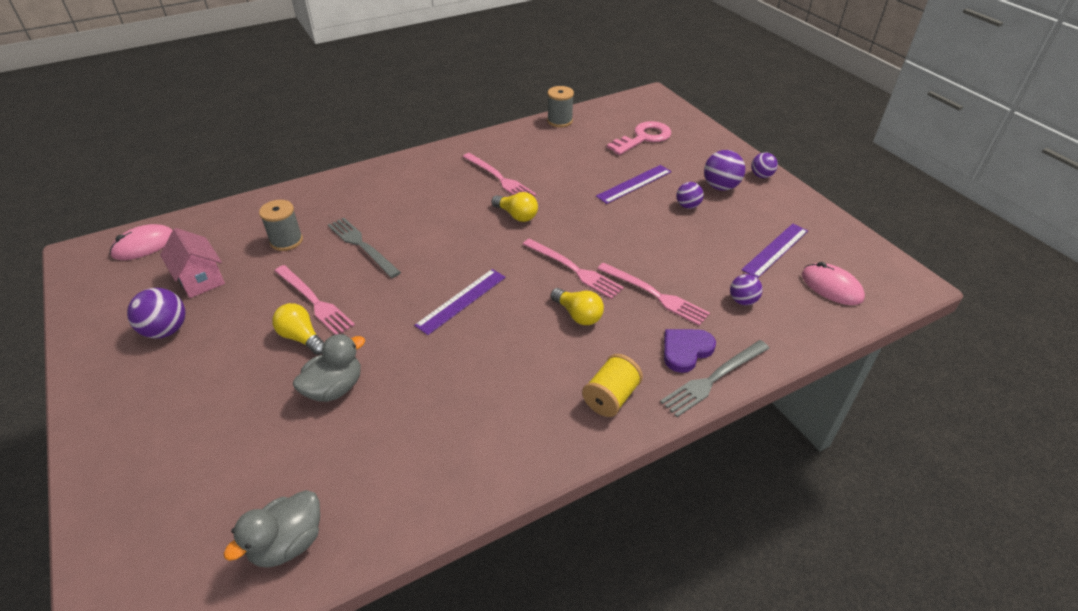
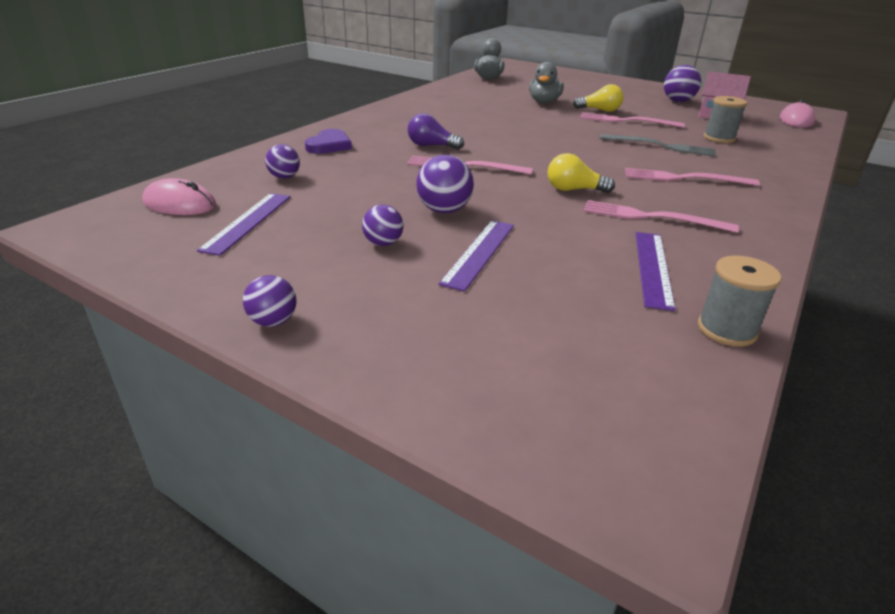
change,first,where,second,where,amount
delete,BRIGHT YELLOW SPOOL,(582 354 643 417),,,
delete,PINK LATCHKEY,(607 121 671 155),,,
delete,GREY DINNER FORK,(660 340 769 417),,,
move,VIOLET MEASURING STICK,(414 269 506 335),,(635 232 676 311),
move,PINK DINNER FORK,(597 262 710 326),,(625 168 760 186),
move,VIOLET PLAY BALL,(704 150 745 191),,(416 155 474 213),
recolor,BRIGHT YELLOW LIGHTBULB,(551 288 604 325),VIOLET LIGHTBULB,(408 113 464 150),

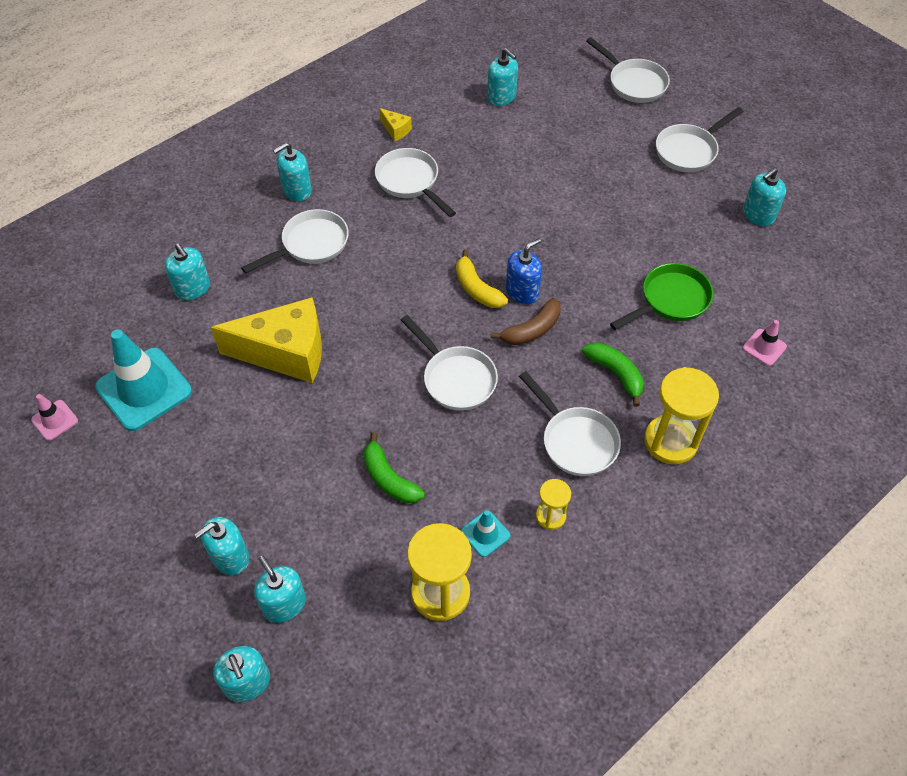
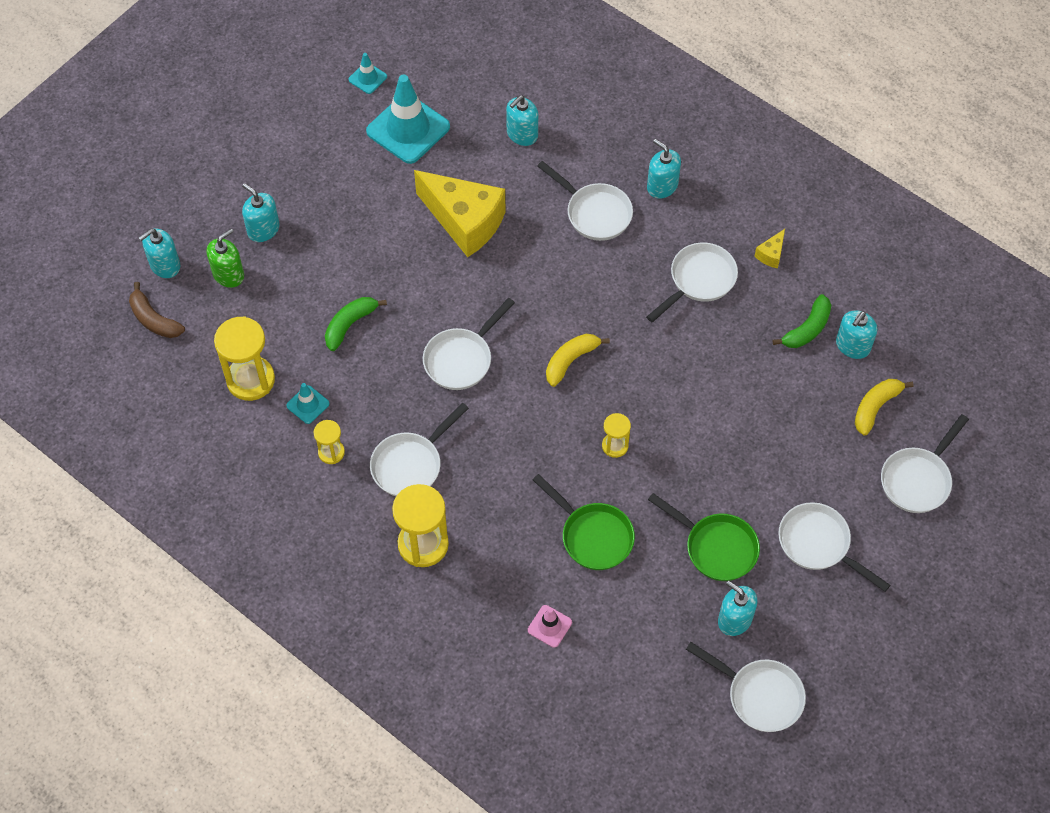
change,first,where,second,where,amount
delete,COBALT SOAP PUMP,(506 238 542 304),,,
insert,,,BRIGHT YELLOW SAND TIMER,(602 413 631 458),
insert,,,LEAF-GREEN FRYING PAN,(648 493 760 581),
insert,,,PURE WHITE FRYING PAN,(686 642 806 732),
insert,,,BRIGHT YELLOW BANANA FRUIT,(855 379 914 436),
move,BROWN BANANA FRUIT,(491 298 561 346),,(129 282 185 338),
move,LEAF-GREEN BANANA FRUIT,(582 342 644 407),,(773 294 831 348),
recolor,PINK SAFETY CONE,(31 394 78 441),TURQUOISE SAFETY CONE,(349 53 387 94),
recolor,TURQUOISE SOAP PUMP,(254 555 306 623),LEAF-GREEN SOAP PUMP,(207 229 244 288),
rotate,BRIGHT YELLOW CHEESE,(211 297 322 383),,(414 170 506 257),45 degrees counterclockwise

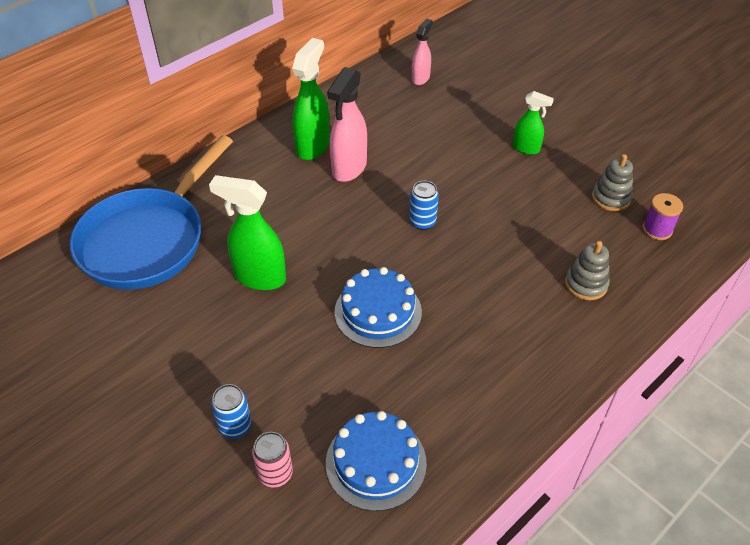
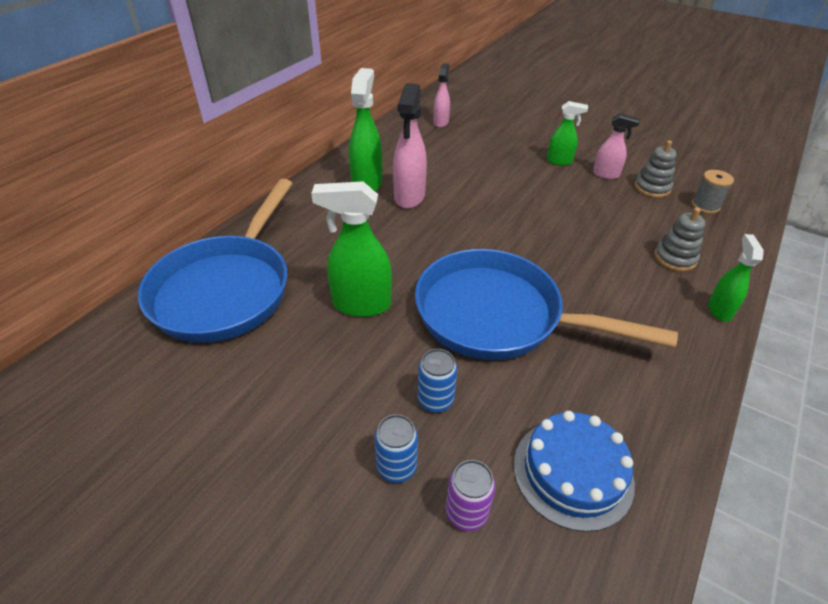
change,first,where,second,where,amount
insert,,,PINK SPRAY BOTTLE,(593 113 640 179),
insert,,,LEAF-GREEN SPRAY BOTTLE,(708 234 764 322),
move,COBALT CAN,(409 181 439 230),,(417 349 457 413),
replace,COBALT CAKE,(334 267 422 348),COBALT FRYING PAN,(415 249 678 360),
recolor,PINK CAN,(252 432 293 488),VIOLET CAN,(446 460 495 531),
recolor,VIOLET SPOOL,(643 193 683 240),GREY SPOOL,(691 170 734 214),

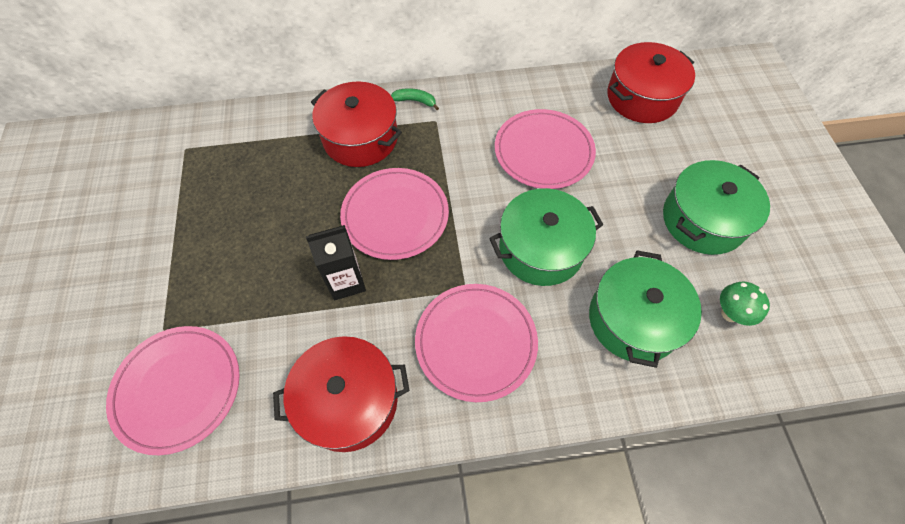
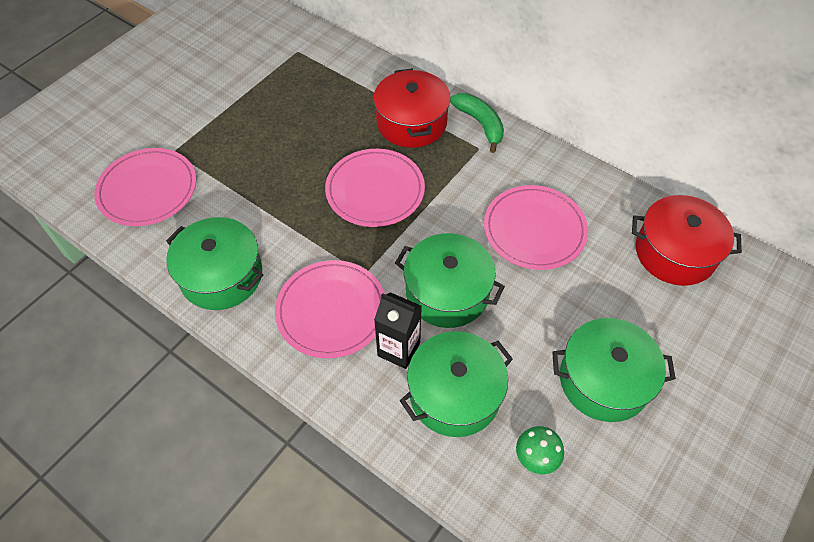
change,first,where,second,where,amount
move,BLACK MILK CARTON,(306 225 366 300),,(374 292 422 369),
recolor,SCARLET POT,(273 336 410 452),LEAF-GREEN POT,(166 217 263 310),
resize,LEAF-GREEN BANANA FRUIT,(391 88 439 110),,(450 93 504 153),x1.66

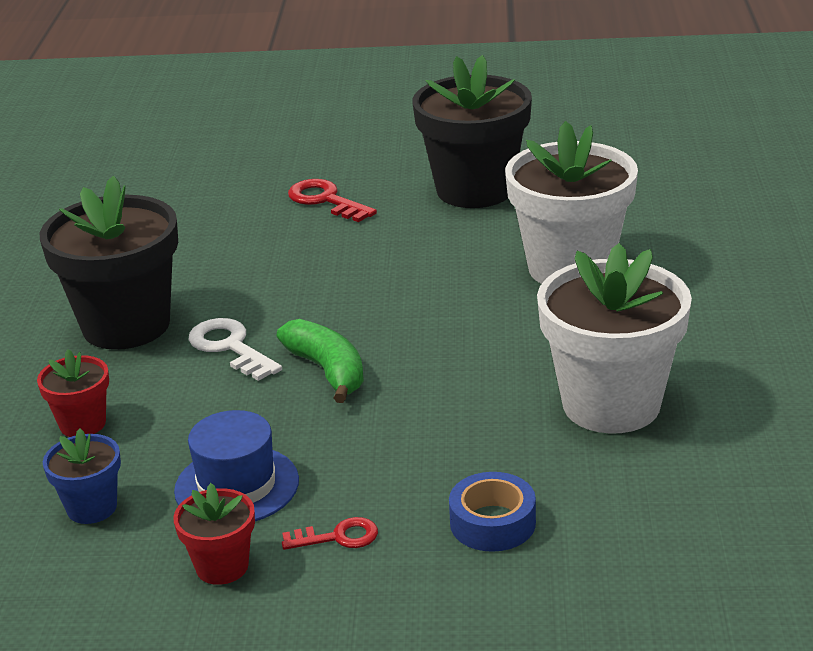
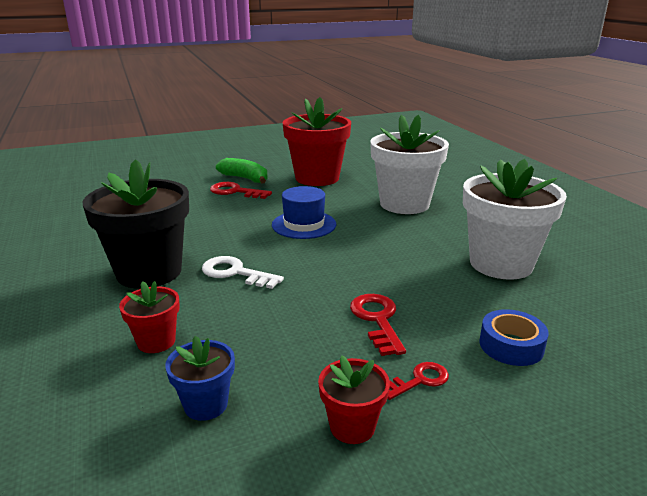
change,first,where,second,where,amount
insert,,,SCARLET LATCHKEY,(350 294 406 356),
move,COBALT TOP HAT,(174 410 299 521),,(272 186 336 239),
move,LEAF-GREEN BANANA FRUIT,(277 319 364 403),,(216 158 268 183),
recolor,BLACK POTTED PLANT,(413 55 532 208),SCARLET POTTED PLANT,(283 97 351 186),

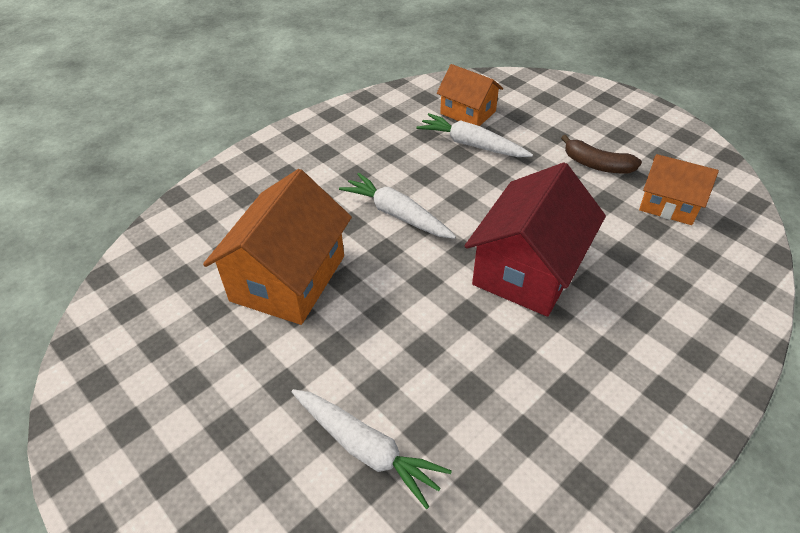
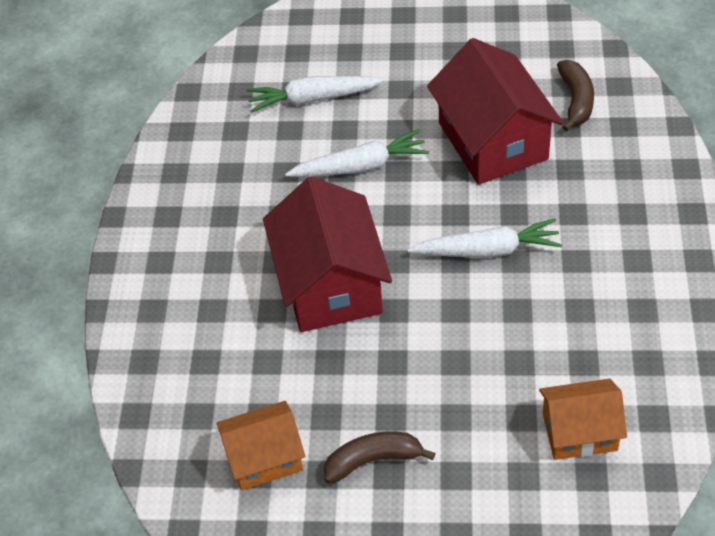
change,first,where,second,where,amount
insert,,,BROWN BANANA FRUIT,(557 60 594 131),
move,PURE WHITE TOY CARROT,(416 113 533 157),,(285 129 429 177),
recolor,ORANGE-COLOURED HOUSE,(203 169 352 325),SCARLET HOUSE,(427 38 563 185),

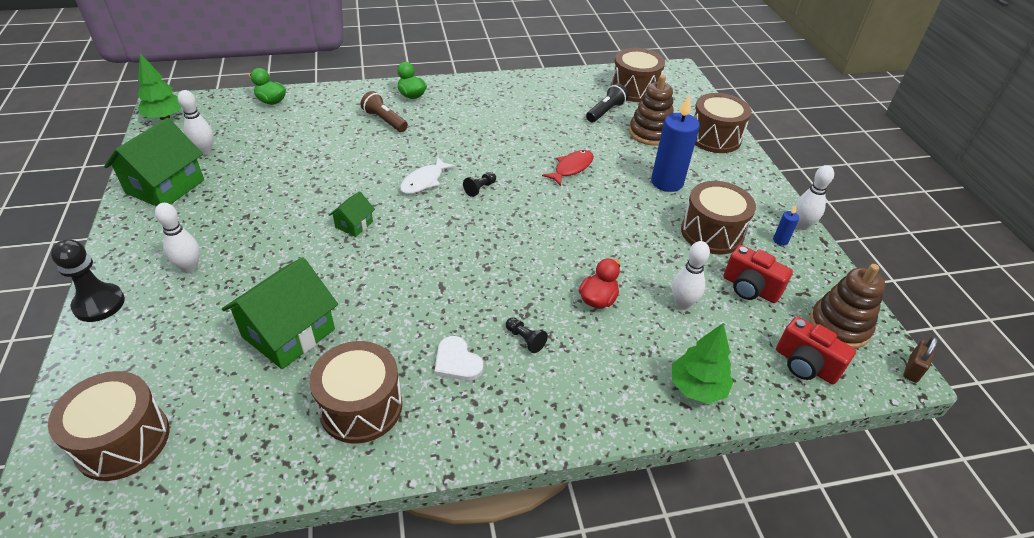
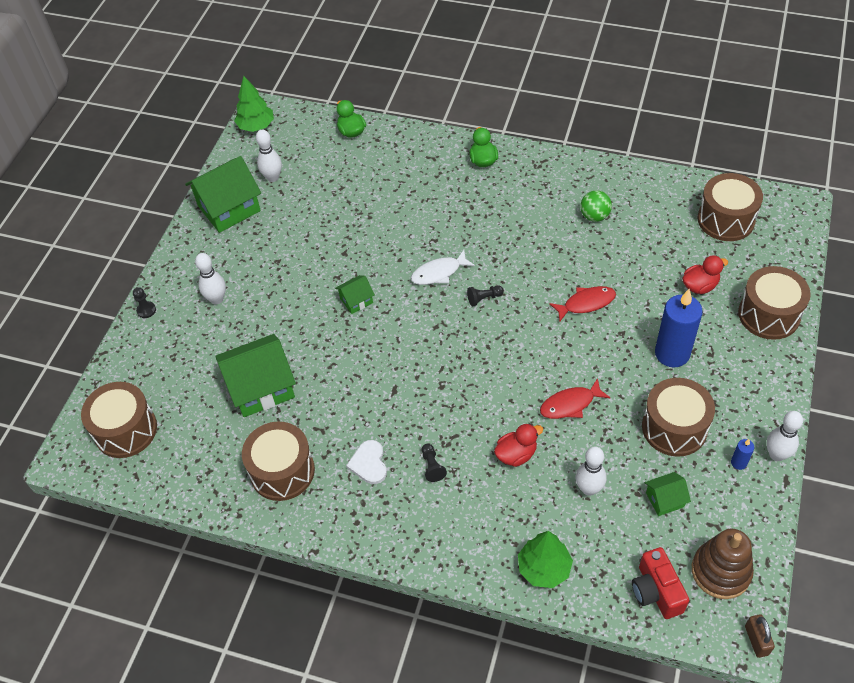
change,first,where,second,where,amount
delete,BROWN FLASHLIGHT,(360 91 408 132),,,
delete,BLACK FLASHLIGHT,(586 83 628 122),,,
insert,,,SCARLET FISH FIGURE,(540 378 611 419),
insert,,,LEAF-GREEN PLAY BALL,(580 190 612 222),
replace,BROWN STACKING TOY,(629 75 674 146),SCARLET TOY DUCK,(682 255 728 294),
replace,SCARLET COMPACT CAMERA,(723 245 793 303),LEAF-GREEN HOUSE,(645 472 691 516),
rotate,BROWN LOCK,(903 337 938 383),,(745 614 775 658),75 degrees counterclockwise
resize,BLACK CHESS PAWN,(51 239 125 322),,(133 287 156 318),x0.52

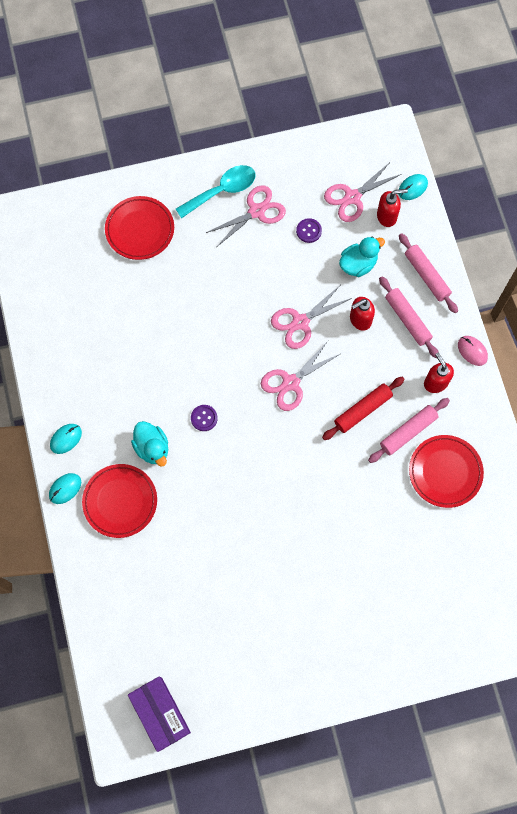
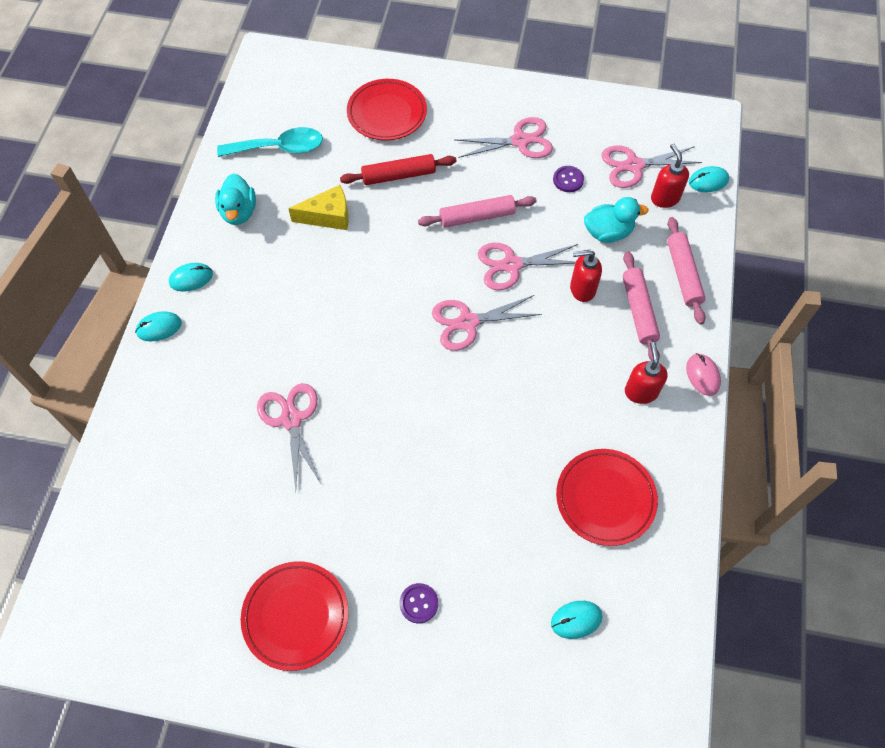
change,first,where,second,where,amount
delete,VIOLET BOX,(128 677 191 752),,,
insert,,,PINK PAIR OF SCISSORS,(257 383 321 491),
insert,,,BRIGHT YELLOW CHEESE,(288 185 349 230),
insert,,,TURQUOISE COMPUTER MOUSE,(551 601 603 639),
move,SCARLET FLAT DISH,(82 464 157 538),,(241 561 348 671),
move,TURQUOISE TOY DUCK,(131 421 168 467),,(215 173 256 225),
move,TURQUOISE TEASPOON,(176 165 256 218),,(217 127 323 157),
move,VIOLET SEWING BUTTON,(191 405 218 431),,(400 583 438 623),
move,SCARLET PASTRY ROLLER,(322 377 405 440),,(340 154 457 185),
move,PINK PASTRY ROLLER,(368 398 450 463),,(418 195 537 228),
rotate,SCARLET SOAP PUMP,(377 189 408 227),,(651 143 689 208),120 degrees counterclockwise

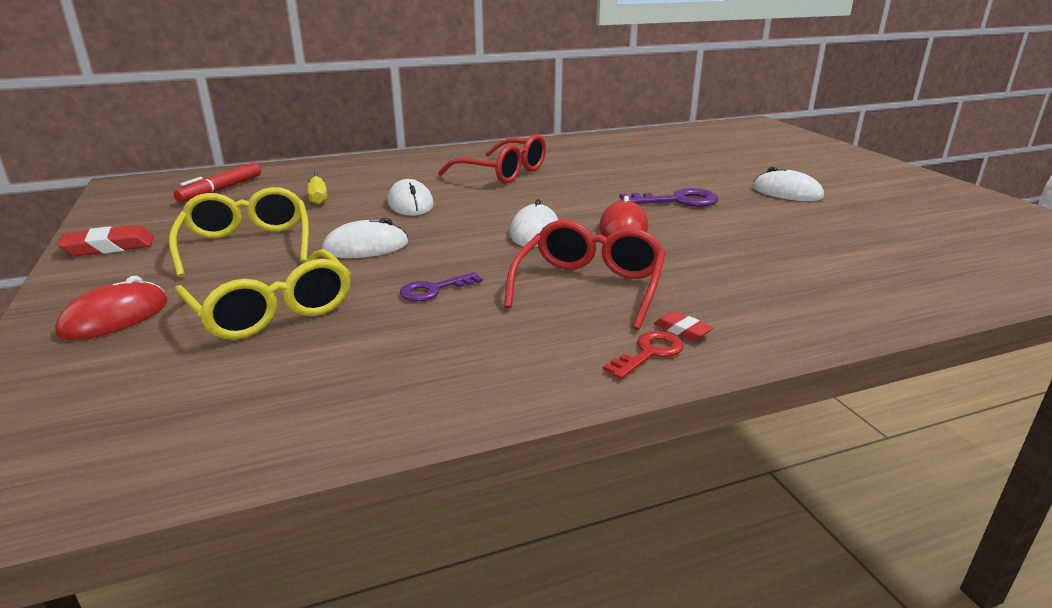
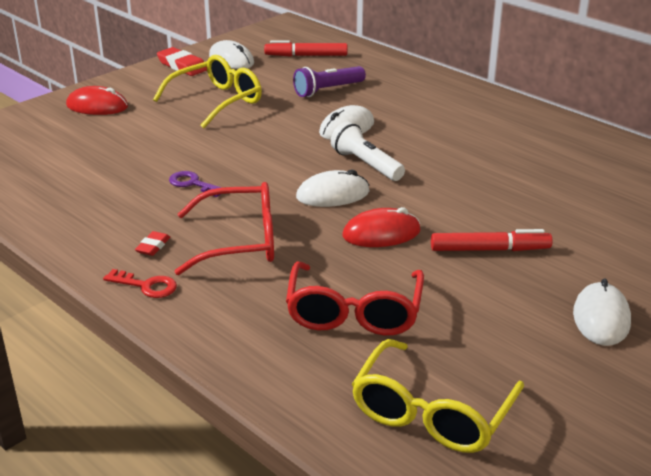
change,first,where,second,where,amount
insert,,,PURE WHITE FLASHLIGHT,(331 121 405 181),
move,BRIGHT YELLOW EYEGLASSES,(175 249 351 340),,(352 339 524 453),
move,PURE WHITE COMPUTER MOUSE,(322 218 408 258),,(209 40 254 69),
move,SCARLET EYEGLASSES,(438 134 546 184),,(286 262 424 336),
move,SCARLET GUM ERASER,(654 311 713 341),,(135 231 170 256),
replace,BRIGHT YELLOW HAND SCREWDRIVER,(307 170 327 205),VIOLET FLASHLIGHT,(293 66 366 97),
replace,VIOLET LATCHKEY,(620 188 718 207),SCARLET MARKER,(431 229 553 251),

